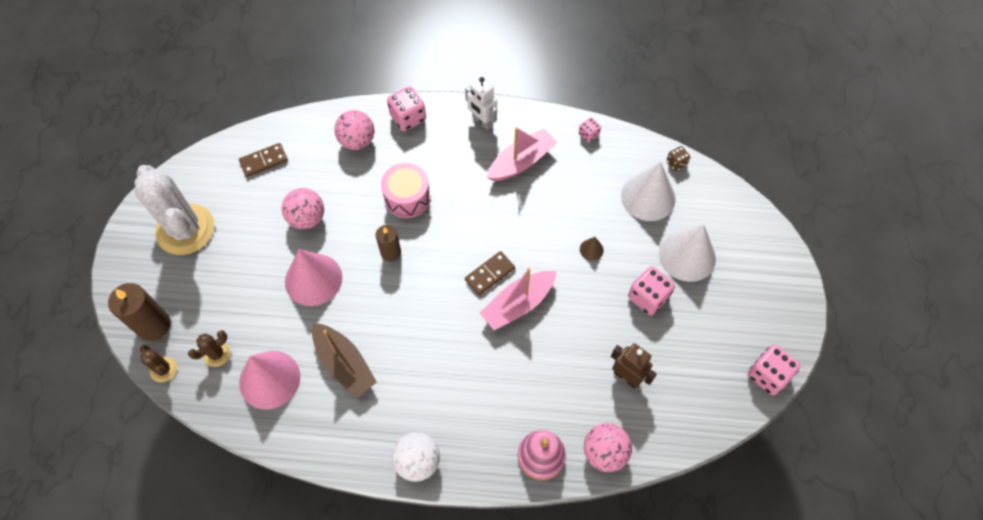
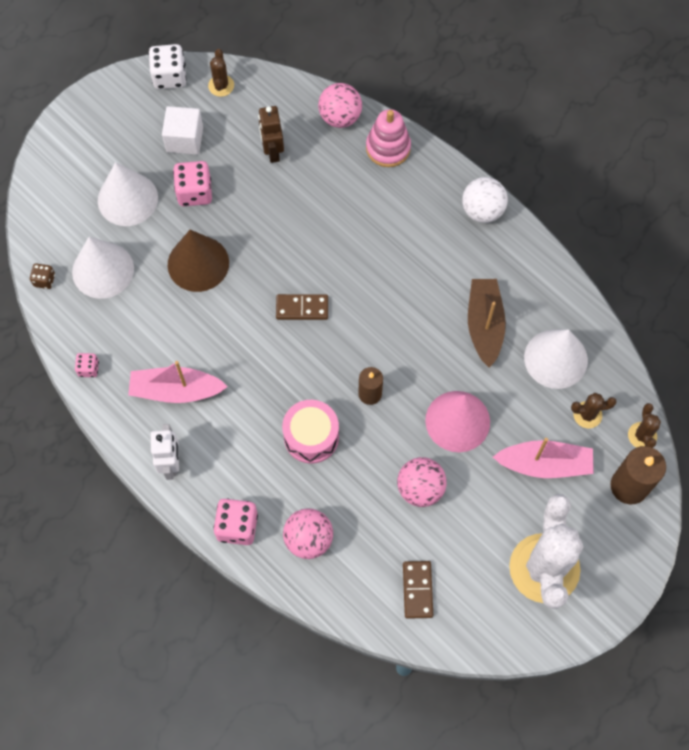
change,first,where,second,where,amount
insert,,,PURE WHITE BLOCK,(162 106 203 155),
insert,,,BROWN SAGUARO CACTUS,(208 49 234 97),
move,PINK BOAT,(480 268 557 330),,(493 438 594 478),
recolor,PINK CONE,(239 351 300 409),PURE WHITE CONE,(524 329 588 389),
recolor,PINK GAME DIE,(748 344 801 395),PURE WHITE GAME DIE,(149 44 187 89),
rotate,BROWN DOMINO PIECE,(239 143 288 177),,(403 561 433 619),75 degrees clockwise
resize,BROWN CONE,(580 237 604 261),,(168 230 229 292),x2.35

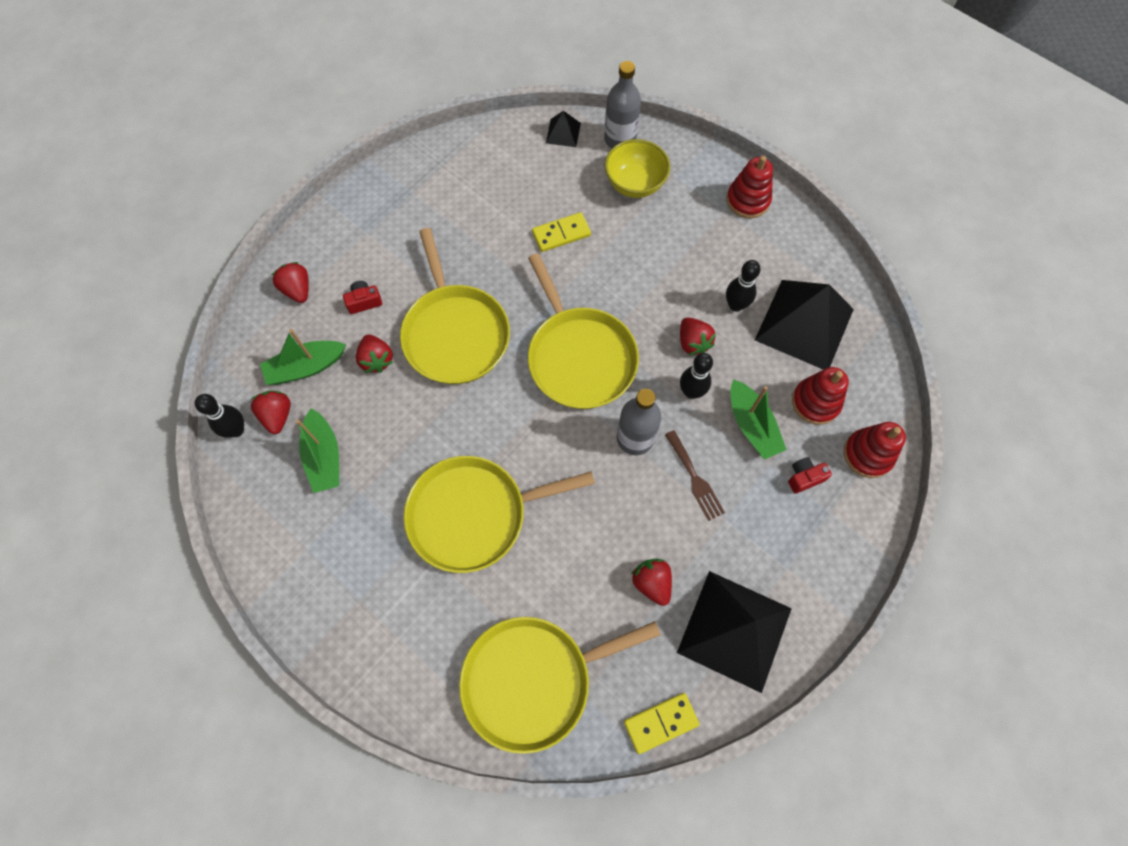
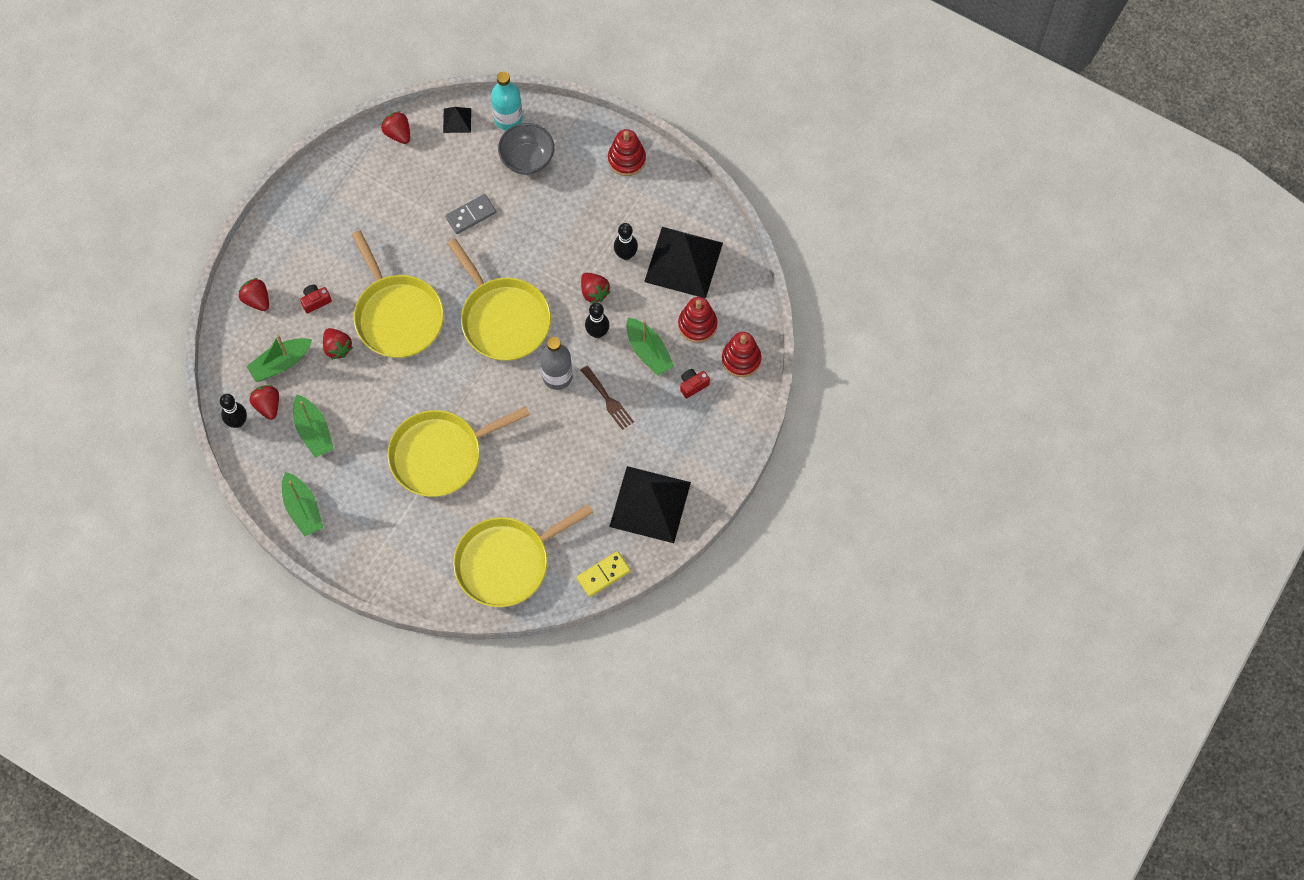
change,first,where,second,where,amount
insert,,,LEAF-GREEN BOAT,(282 472 323 537),
move,SCARLET BERRY,(632 559 672 606),,(381 111 410 144),
recolor,BRIGHT YELLOW DOMINO PIECE,(532 212 591 252),GREY DOMINO PIECE,(445 194 496 234),
recolor,GREY DRINK BOTTLE,(604 61 641 148),TURQUOISE DRINK BOTTLE,(491 71 523 130),
recolor,BRIGHT YELLOW DEEP DISH,(605 139 670 198),GREY DEEP DISH,(498 123 554 175),

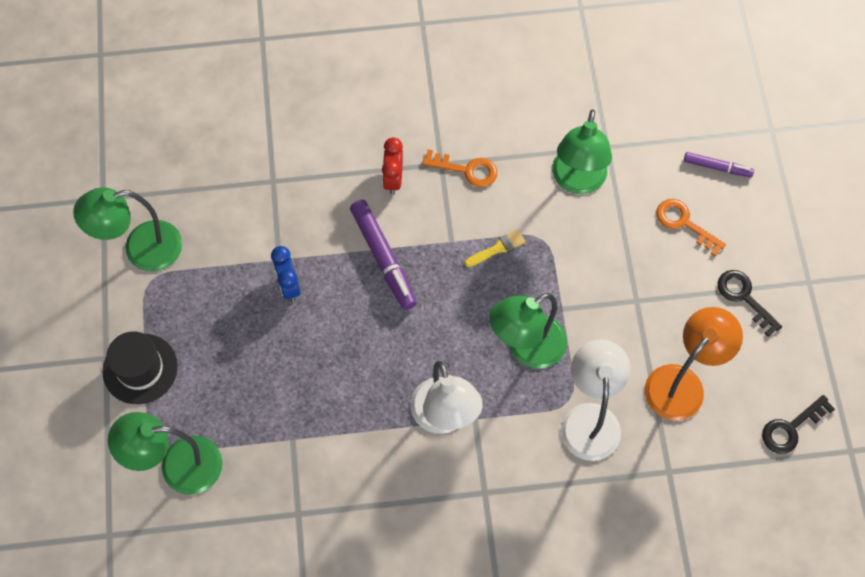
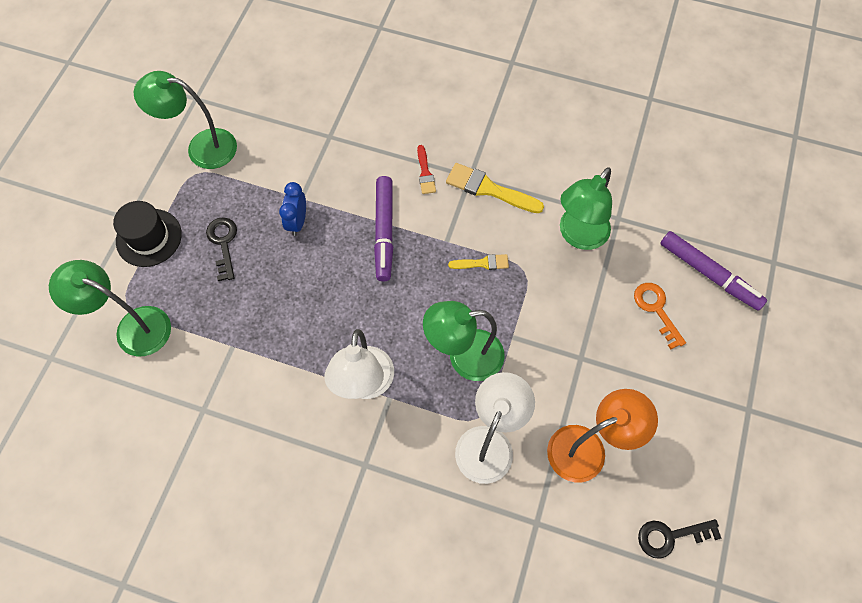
change,first,where,second,where,amount
move,BLACK LATCHKEY,(718 270 782 337),,(206 217 237 281),
replace,SCARLET CLOCK,(382 137 403 195),SCARLET PAINTBRUSH,(417 145 436 194),
replace,ORANGE-COLOURED LATCHKEY,(422 149 497 187),BRIGHT YELLOW PAINTBRUSH,(446 163 544 213),
resize,VIOLET MARKER,(684 152 754 177),,(660 231 767 311),x1.74

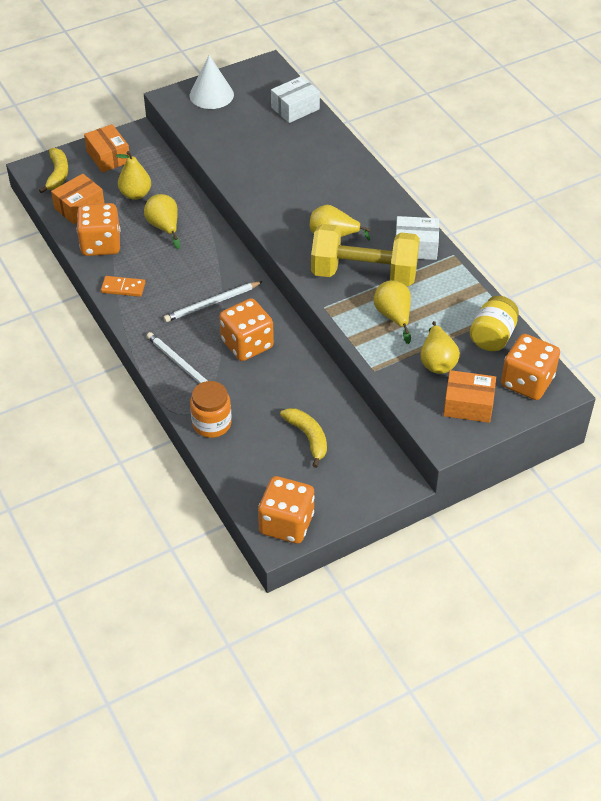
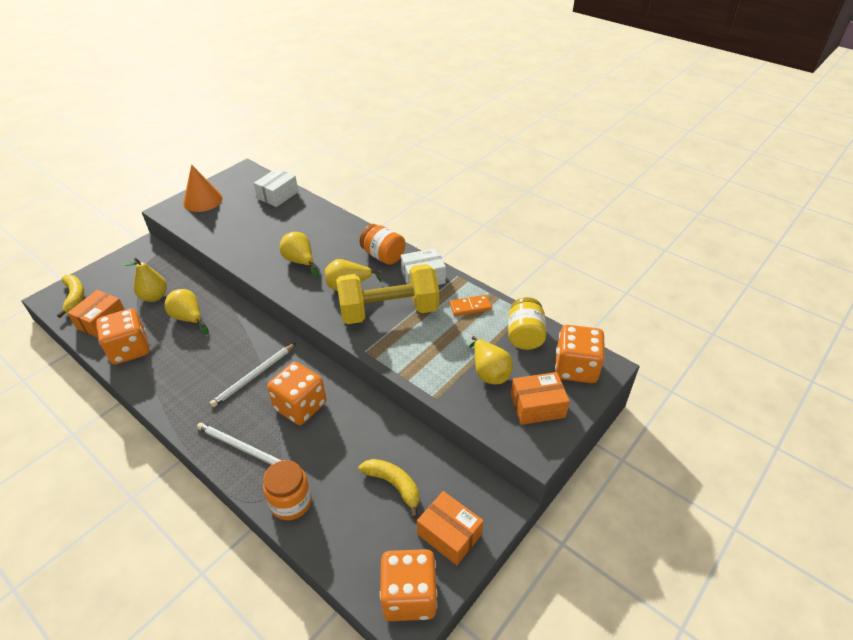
change,first,where,second,where,amount
insert,,,ORANGE-COLOURED JAM JAR,(360 224 405 265),
move,ORANGE-COLOURED BOX,(84 124 130 172),,(417 491 484 565),
move,ORANGE-COLOURED DOMINO PIECE,(101 276 145 297),,(450 295 492 316),
move,BRIGHT YELLOW PEAR,(374 280 411 344),,(280 232 319 278),
recolor,PURE WHITE CONE,(190 55 234 109),ORANGE-COLOURED CONE,(183 164 223 212),

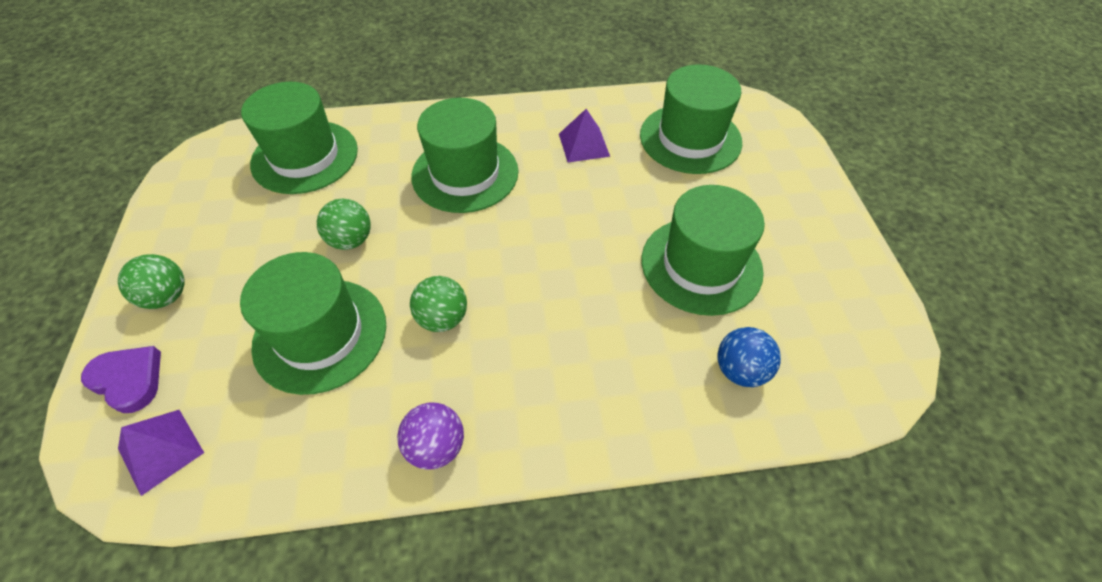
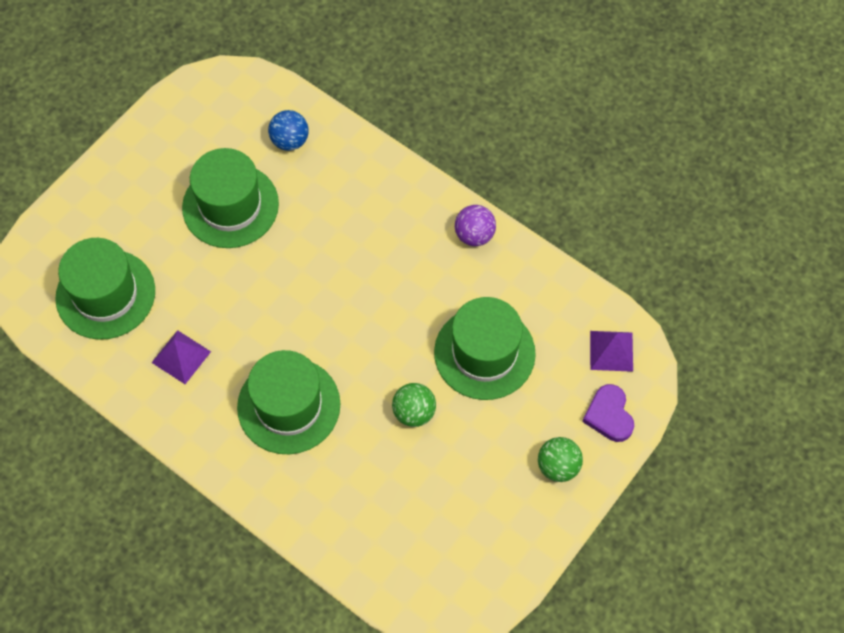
change,first,where,second,where,amount
delete,LEAF-GREEN TOP HAT,(241 82 358 194),,,
delete,LEAF-GREEN PLAY BALL,(410 276 467 332),,,

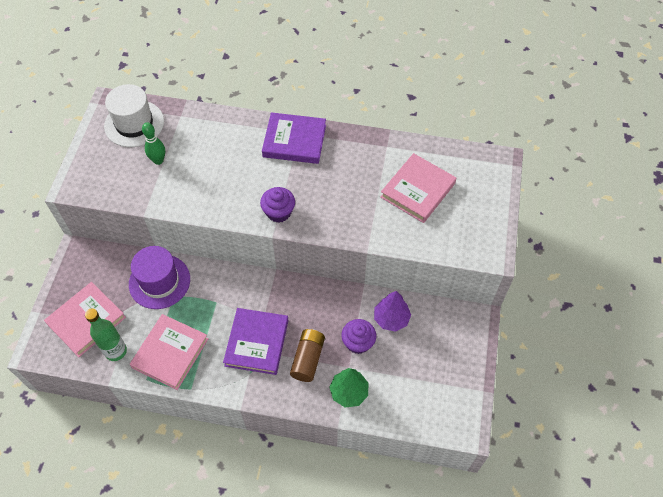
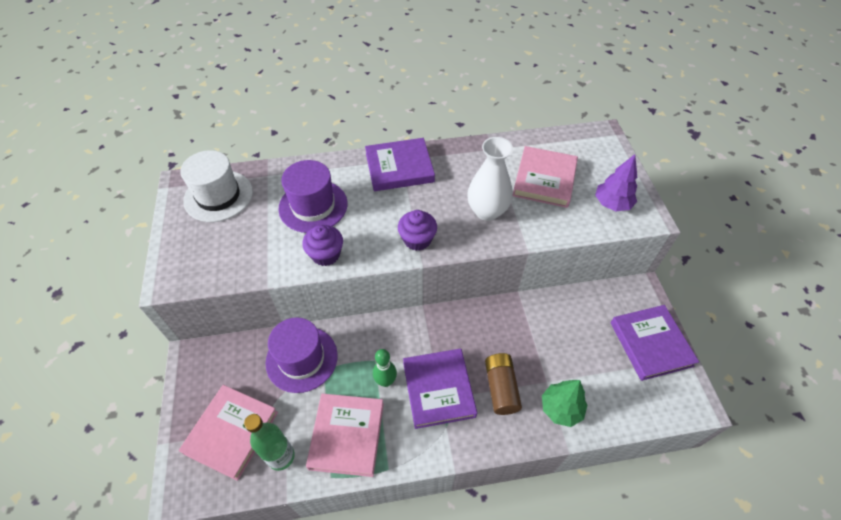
change,first,where,second,where,amount
insert,,,VIOLET TOP HAT,(278 160 348 233),
insert,,,PURE WHITE VASE,(467 137 513 221),
insert,,,VIOLET HARDBACK,(610 305 699 381),
move,LEAF-GREEN SKITTLE,(142 122 165 165),,(373 349 397 387),
move,VIOLET FAIRY CAKE,(341 319 376 354),,(302 225 343 266),
move,VIOLET TOY TREE,(374 291 411 332),,(595 154 637 211),

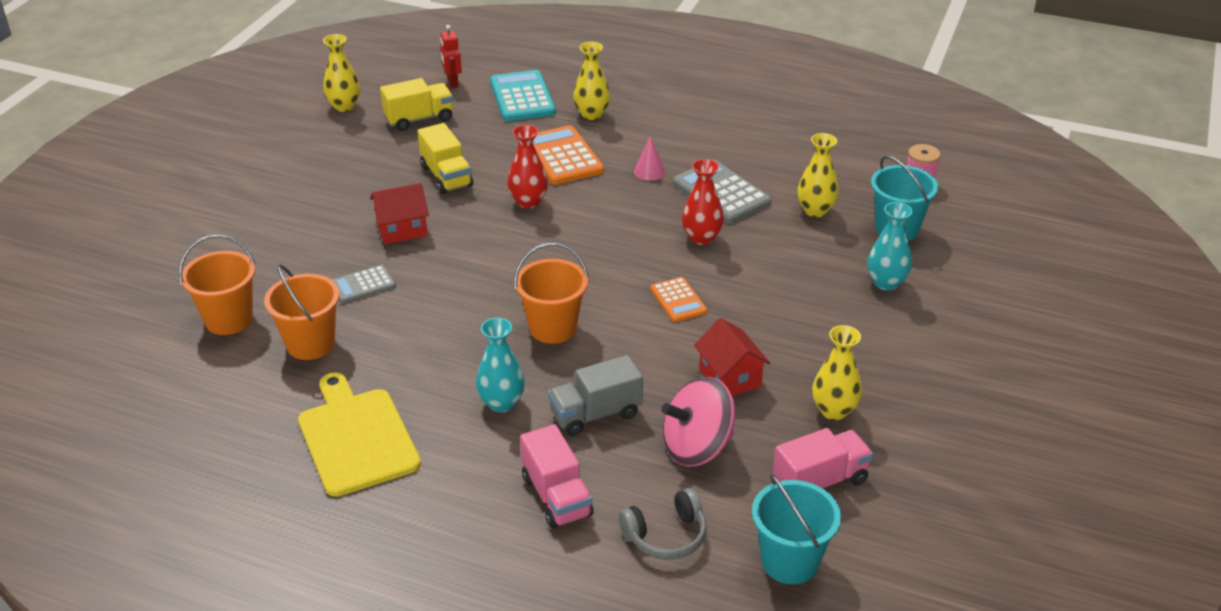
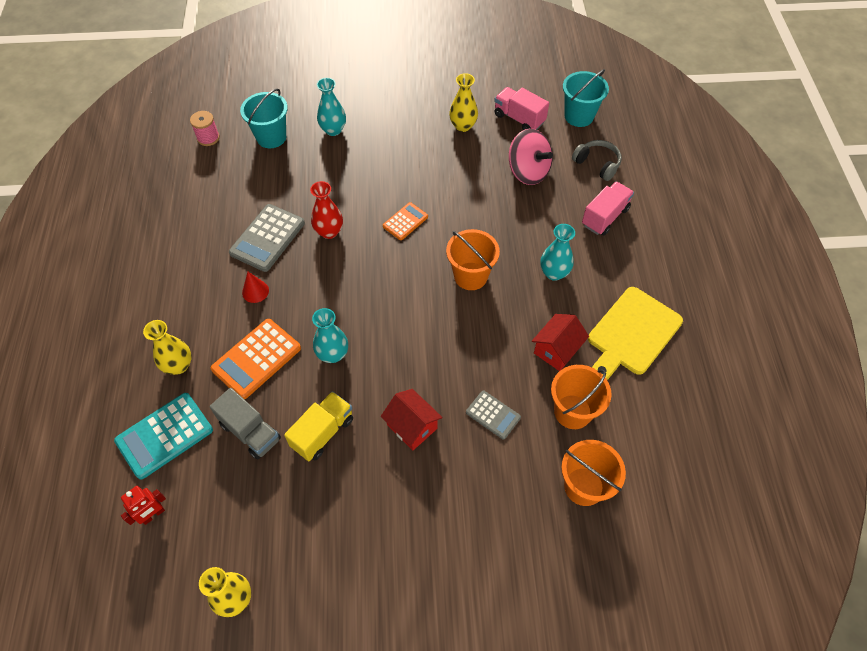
change,first,where,second,where,amount
delete,BRIGHT YELLOW LORRY,(380 78 453 131),,,
delete,BRIGHT YELLOW VASE,(797 133 839 217),,,
move,GREY LORRY,(548 355 643 436),,(210 388 281 460),
move,SCARLET HOUSE,(694 318 770 397),,(532 314 589 371),
recolor,SCARLET VASE,(508 125 548 209),TURQUOISE VASE,(312 308 348 363),
recolor,PINK CONE,(634 136 665 181),SCARLET CONE,(242 272 269 303),

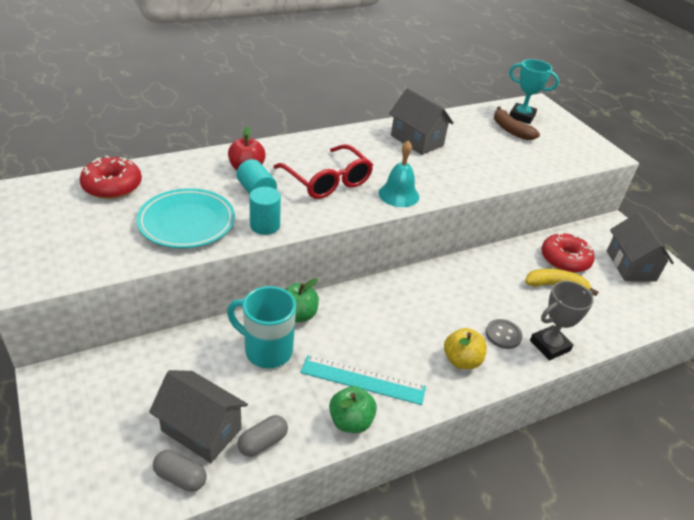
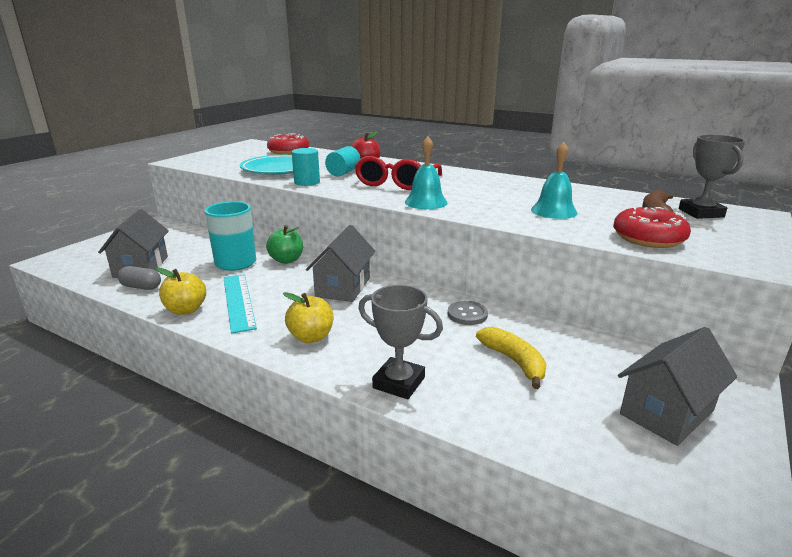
change,first,where,second,where,amount
delete,GREY CAPSULE,(153 450 207 492),,,
insert,,,TURQUOISE SCHOOL BELL,(531 142 577 219),
move,GREY HOUSE,(389 88 454 155),,(306 225 375 302),
move,GREY SEWING BUTTON,(486 319 523 349),,(448 301 488 325),
move,SCARLET DOUGHNUT,(541 233 595 273),,(613 207 691 248),
recolor,LEAF-GREEN APPLE FRUIT,(329 386 377 433),BRIGHT YELLOW APPLE FRUIT,(156 268 206 315),
recolor,TURQUOISE AWARD CUP,(509 59 559 124),GREY AWARD CUP,(679 135 745 219),

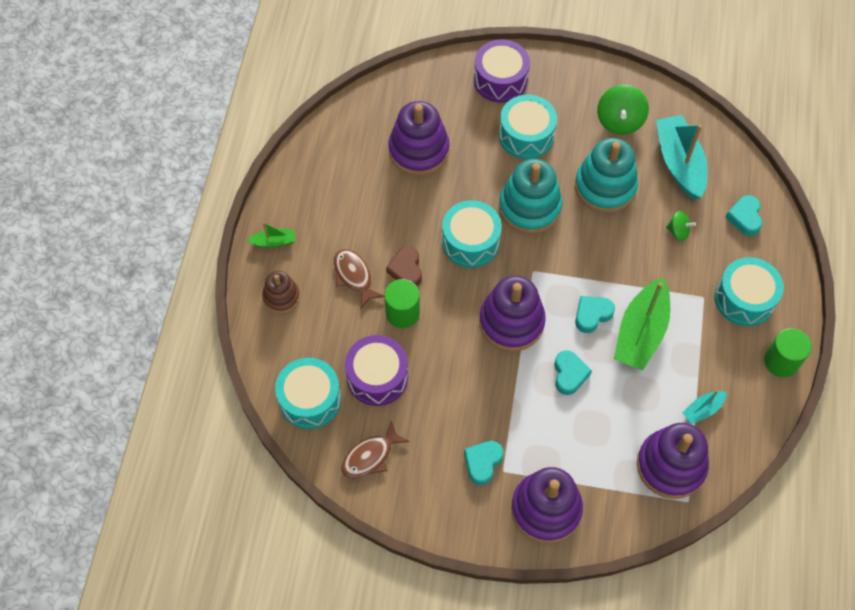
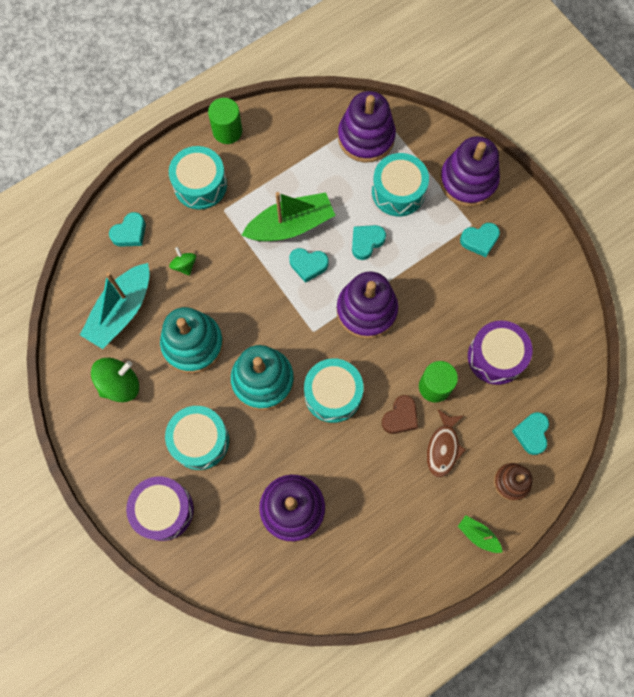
change,first,where,second,where,amount
delete,BROWN FISH FIGURE,(341 421 410 479),,,
delete,TURQUOISE BOAT,(683 390 727 424),,,
insert,,,TURQUOISE HEART,(512 412 549 455),
move,TURQUOISE DRUM,(275 358 341 429),,(372 153 429 216),

